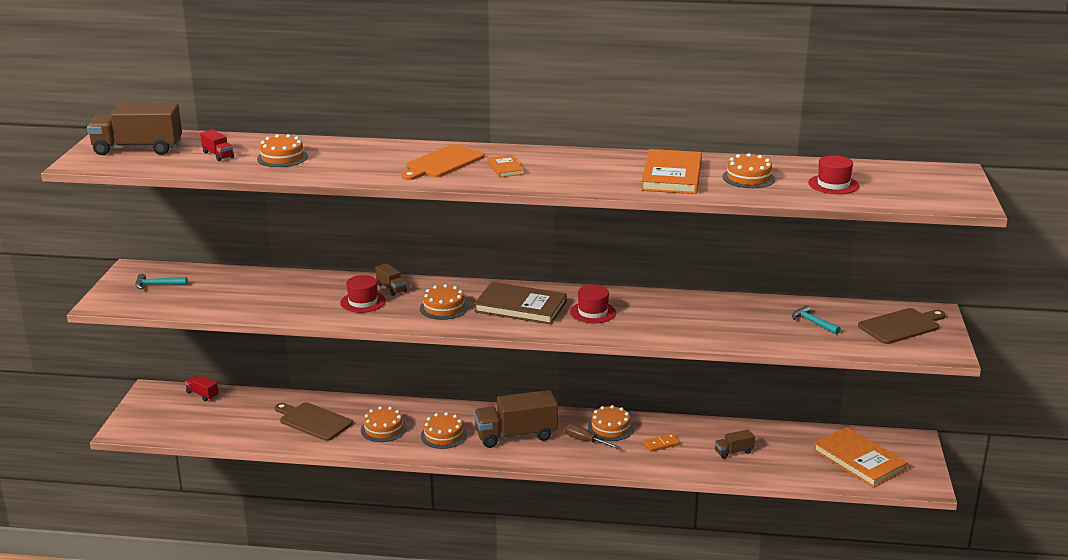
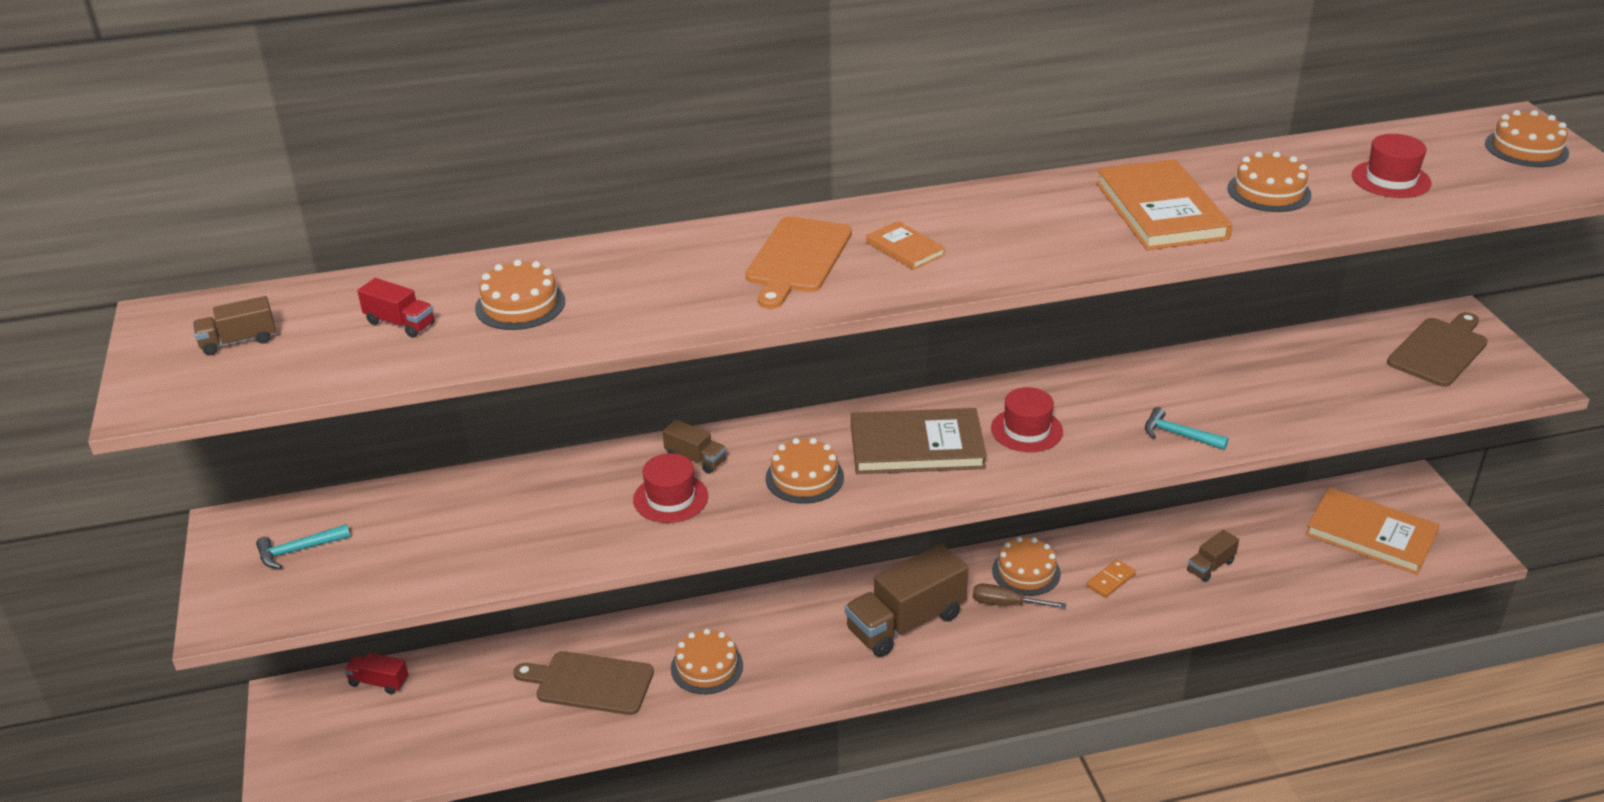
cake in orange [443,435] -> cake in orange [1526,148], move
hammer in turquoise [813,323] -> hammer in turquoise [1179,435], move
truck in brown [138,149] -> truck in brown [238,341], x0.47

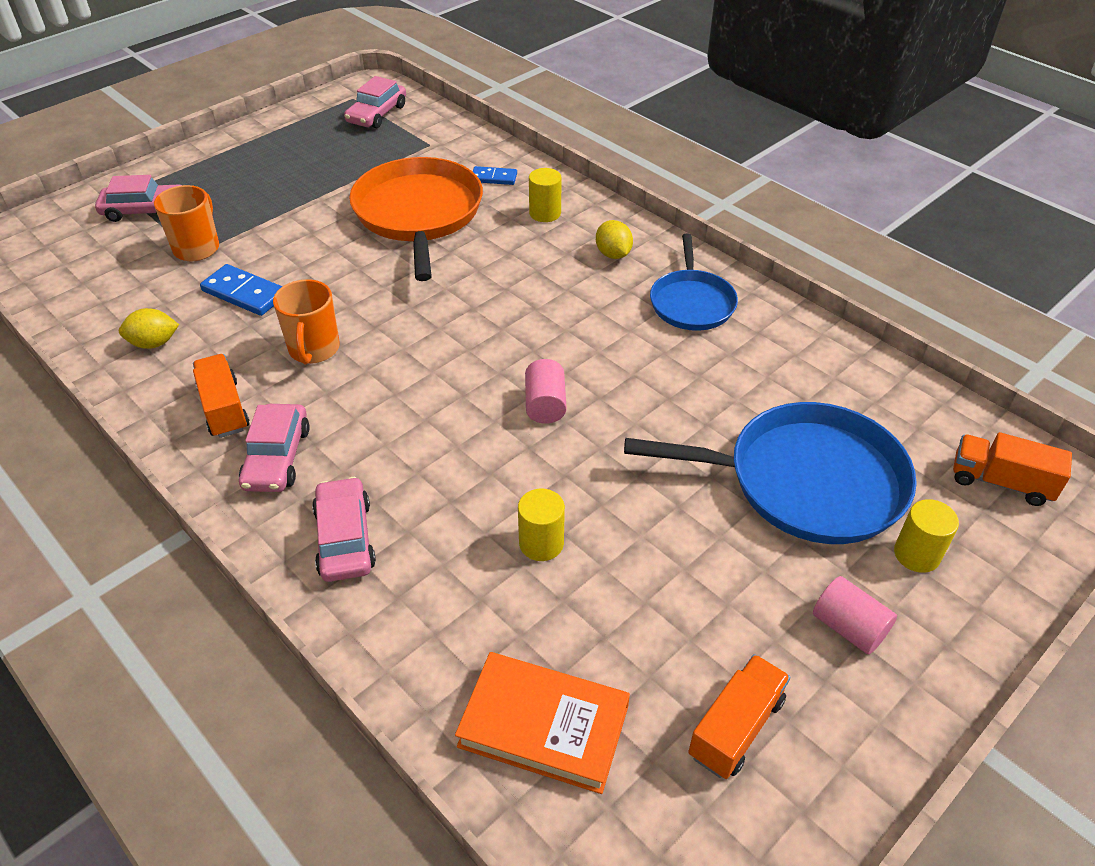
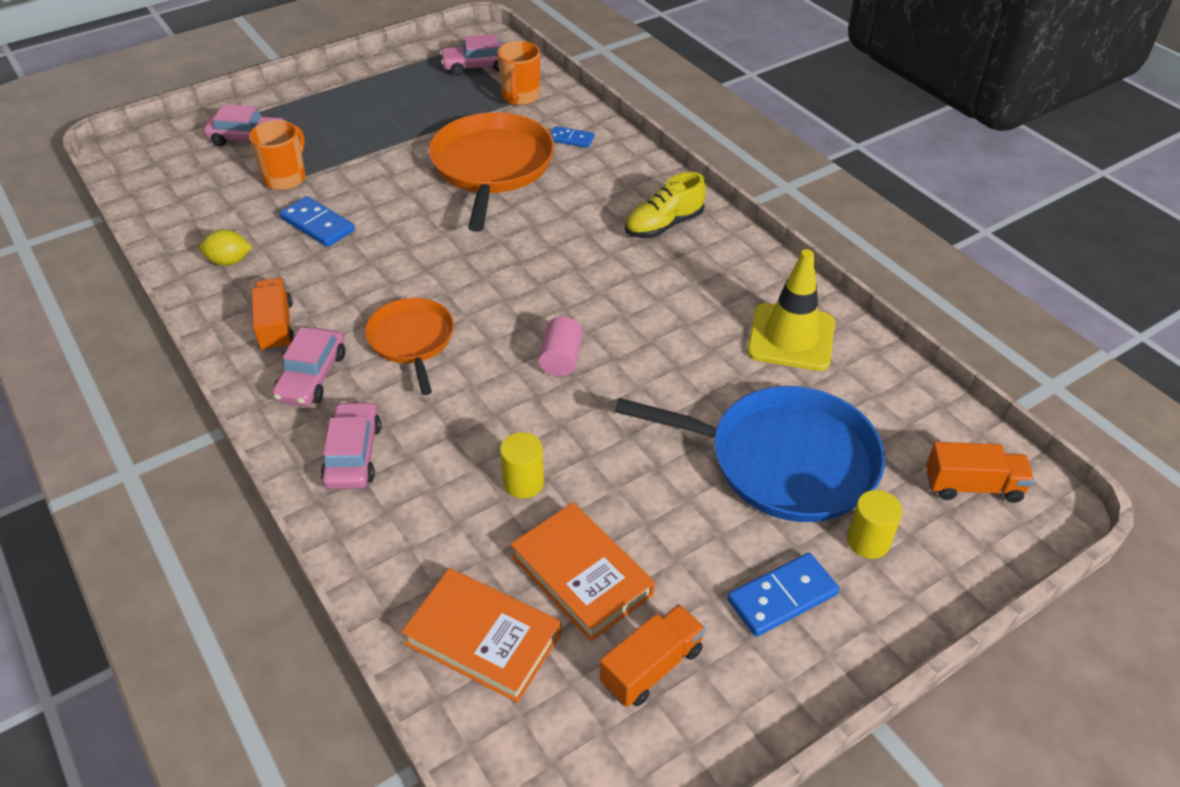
cylinder in yellow [545,213] -> none
pan in blue [692,302] -> none
none -> pan in orange [412,340]
none -> book in orange [581,575]
none -> traffic cone in yellow [791,337]
mug in orange [314,349] -> mug in orange [520,97], move
lemon in yellow [613,254] -> shoe in yellow [664,225]
cylinder in pink [848,627] -> domino in blue [782,597]
car in pink [377,114] -> car in pink [477,66], 45 degrees clockwise
truck in orange [1000,482] -> truck in orange [973,486], 150 degrees clockwise

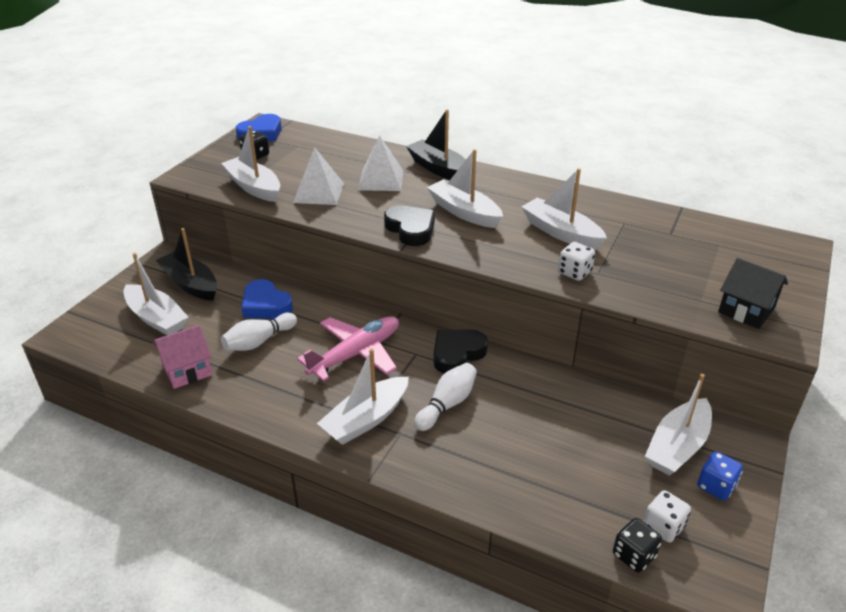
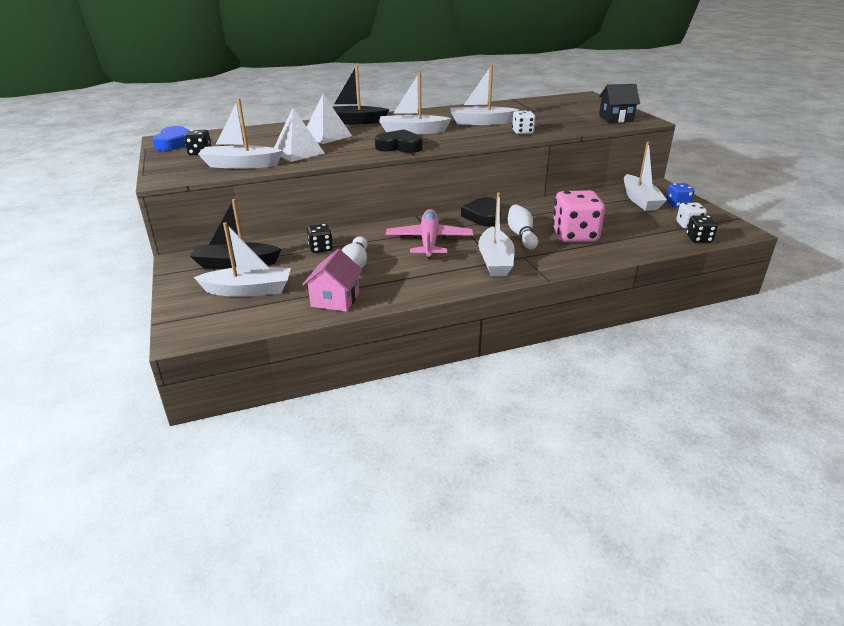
none -> dice in pink [575,236]
heart in blue [266,305] -> dice in black [321,248]

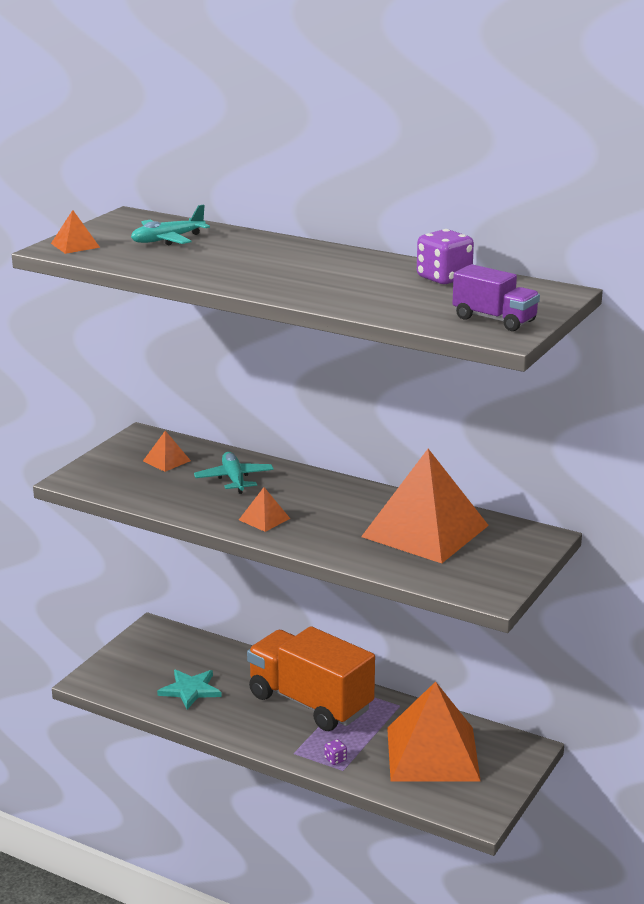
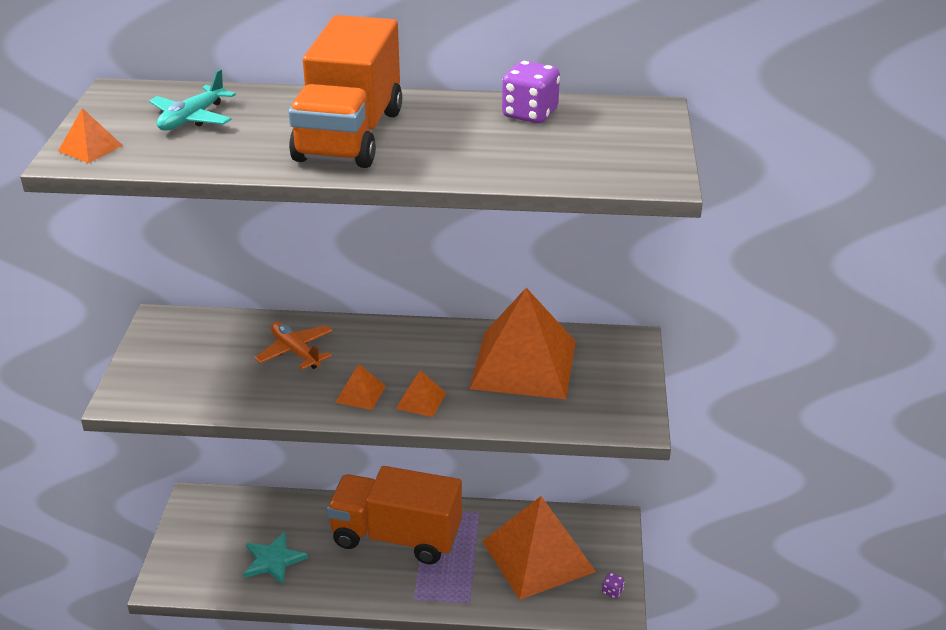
truck in purple [494,320] -> none
none -> truck in orange [349,135]
pyramid in orange [166,461] -> pyramid in orange [421,400], move
dice in purple [335,759] -> dice in purple [612,591], move
plane in turquoise [234,479] -> plane in orange [295,351]

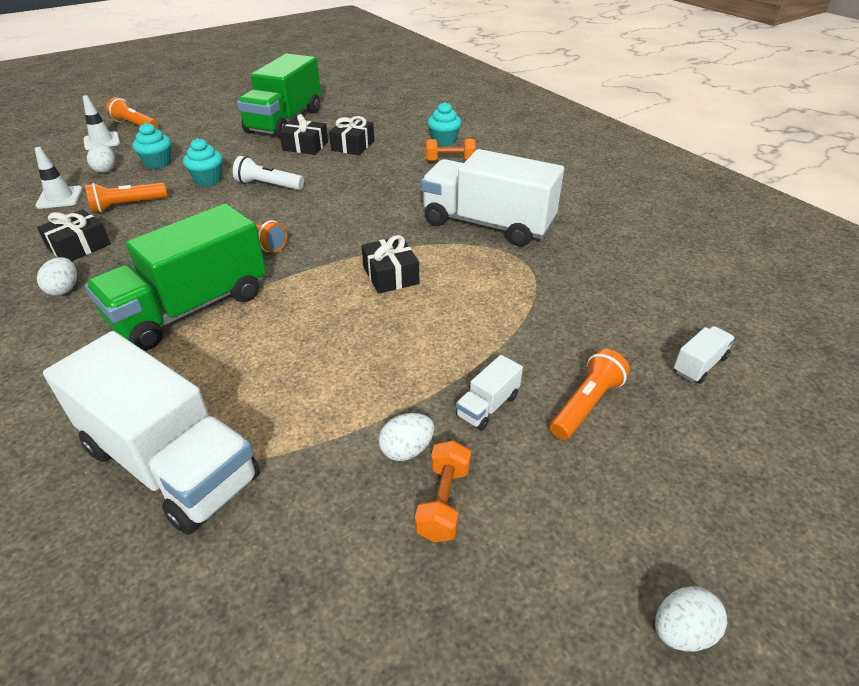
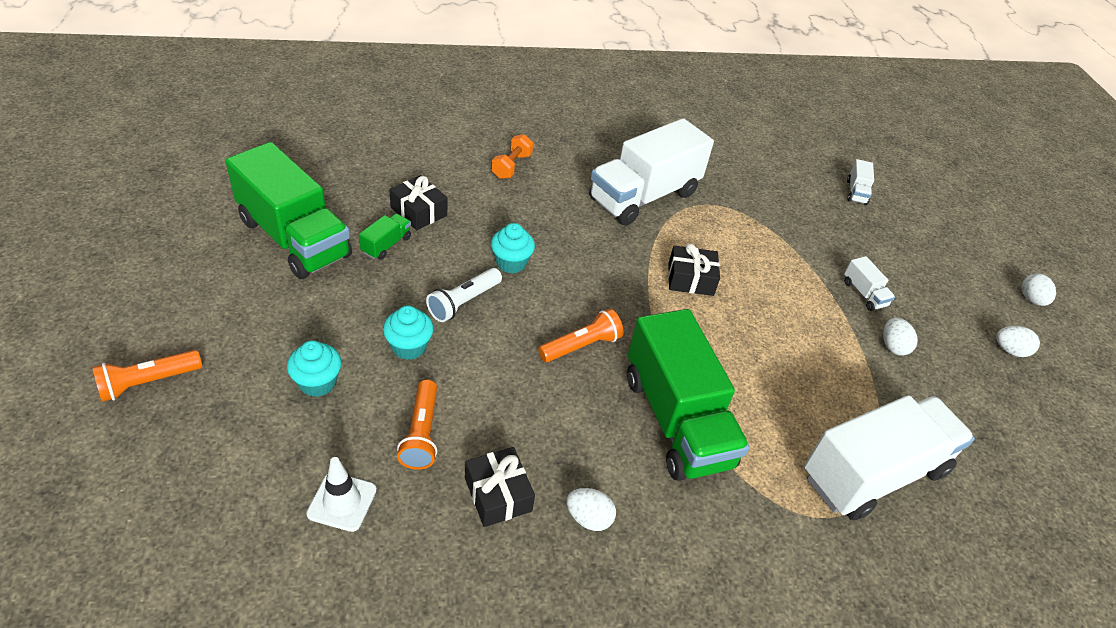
traffic cone in white [102,141] -> none
dumbbell in orange [443,502] -> none
flashlight in orange [586,405] -> none
egg in white [105,170] -> egg in white [1010,350], move
cupcake in turquoise [444,141] -> cupcake in turquoise [511,263], move
gift in black [305,146] -> truck in green [386,245]
truck in white [699,365] -> truck in white [856,192], 150 degrees counterclockwise

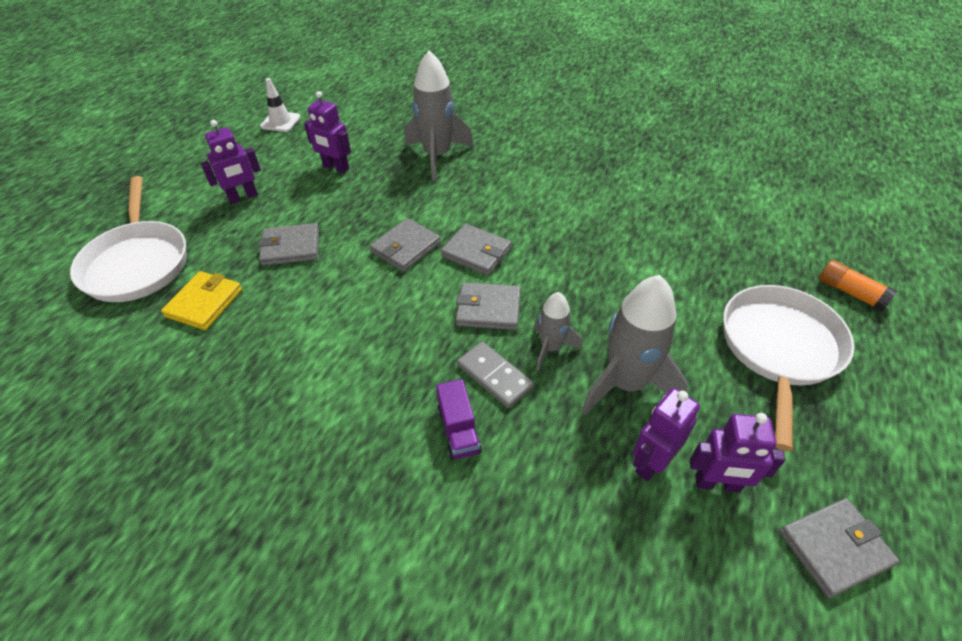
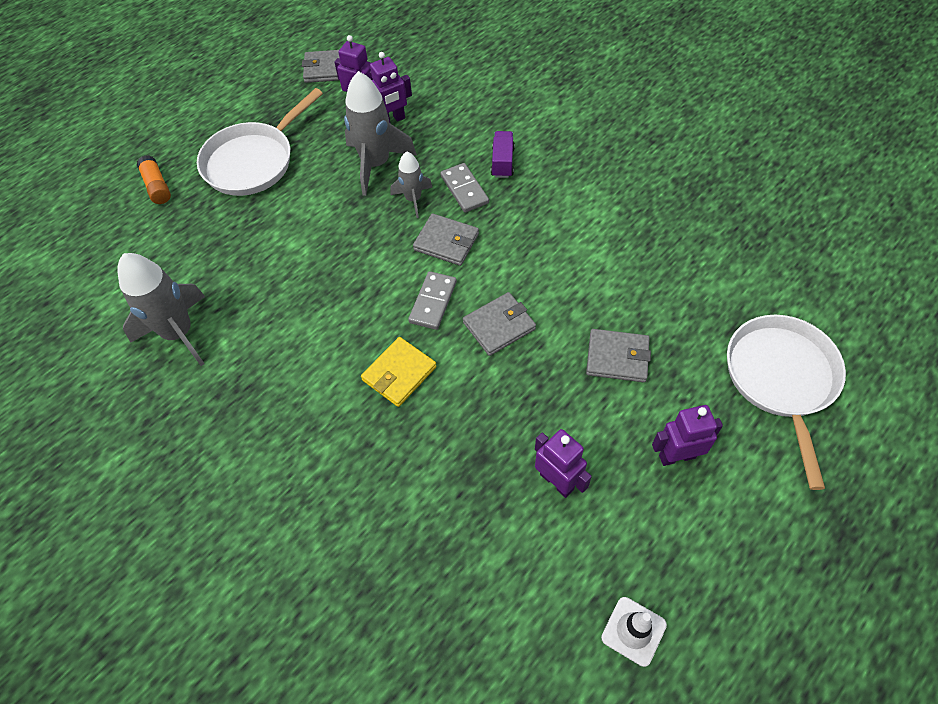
wallet in yellow [204,303] -> wallet in yellow [399,373], move
rocket in grey [437,156] -> rocket in grey [179,333], move
wallet in grey [476,252] -> domino in grey [433,302]

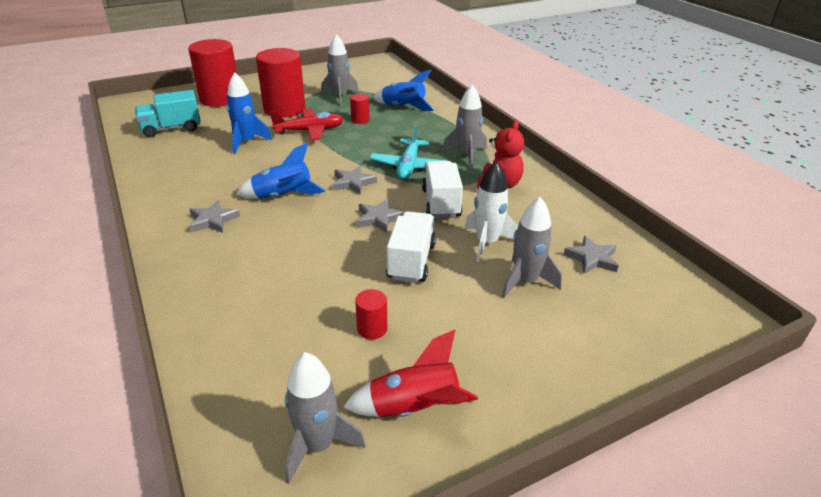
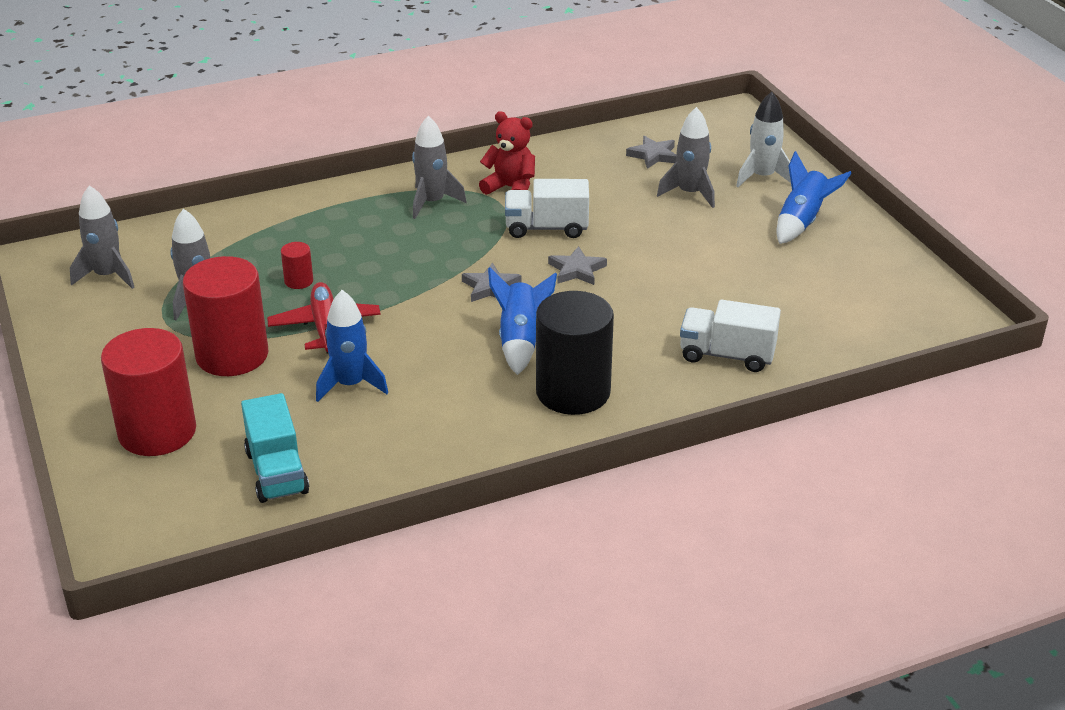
rocket in red [414,408] -> none
cylinder in red [372,329] -> none
plane in turquoise [408,166] -> none
rocket in grey [318,445] -> rocket in grey [107,276], move
rocket in blue [403,107] -> rocket in blue [802,222], move
truck in white [411,261] -> truck in white [727,355], move
rocket in white [487,242] -> rocket in white [762,177], move
star in grey [213,220] -> cylinder in black [573,392]

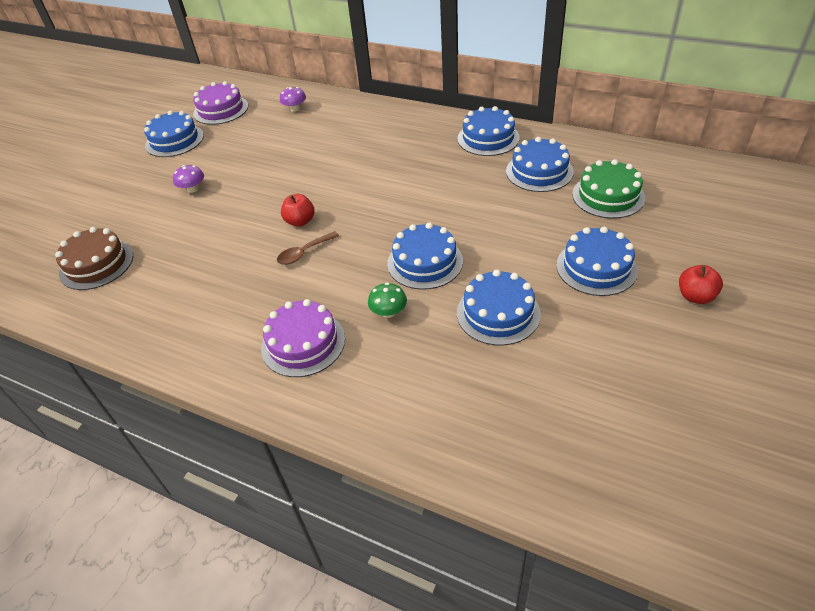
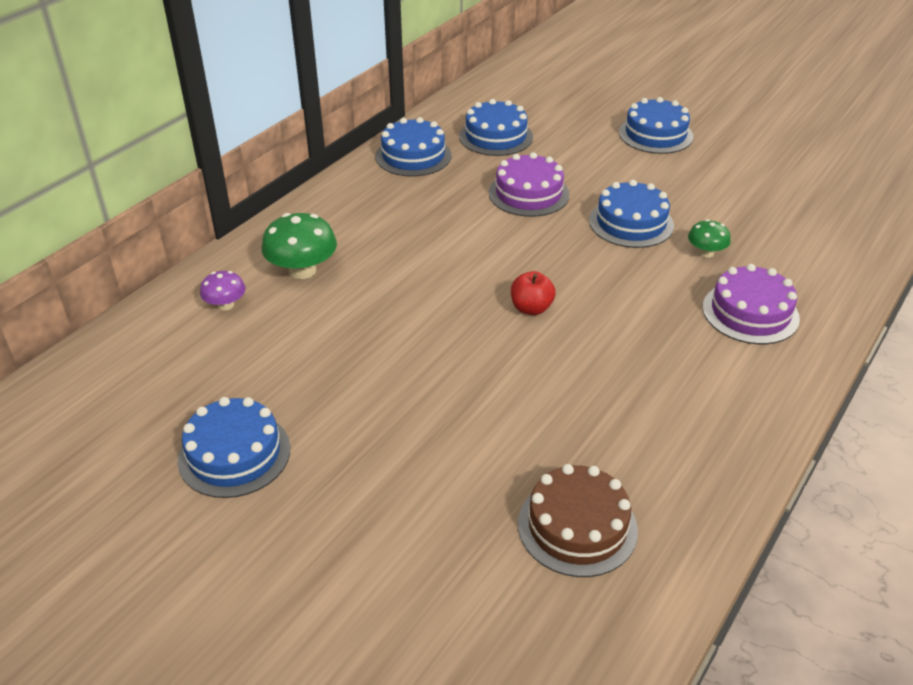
mushroom in purple [192,189] -> none
spoon in brown [304,253] -> none
cake in blue [498,313] -> none
cake in green [608,196] -> none
apple in red [695,296] -> none
none -> mushroom in green [302,270]
cake in purple [221,110] -> cake in purple [528,193], move

